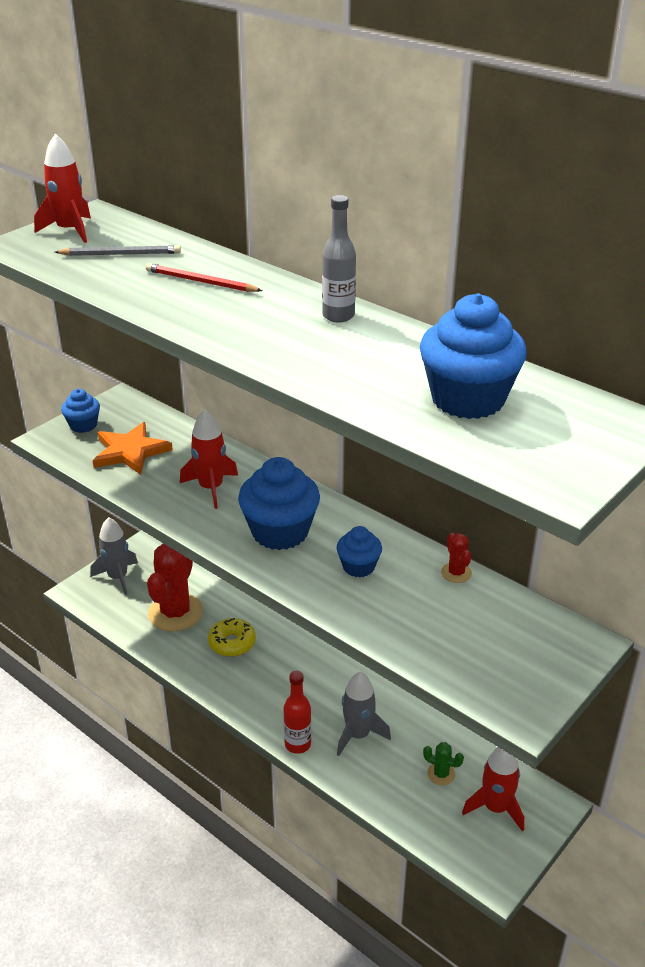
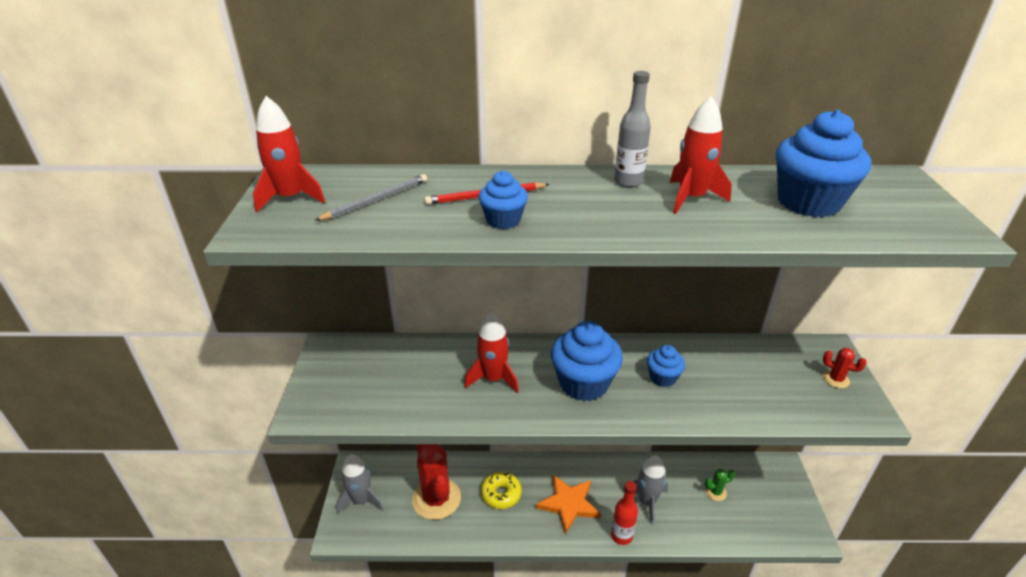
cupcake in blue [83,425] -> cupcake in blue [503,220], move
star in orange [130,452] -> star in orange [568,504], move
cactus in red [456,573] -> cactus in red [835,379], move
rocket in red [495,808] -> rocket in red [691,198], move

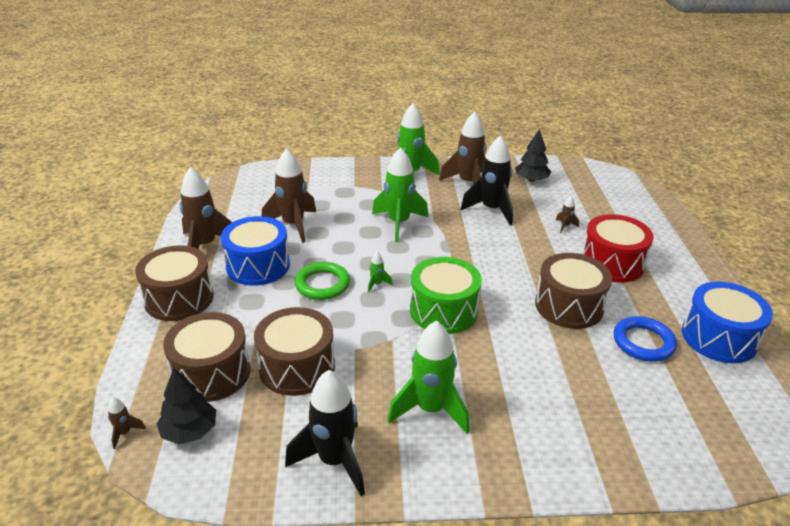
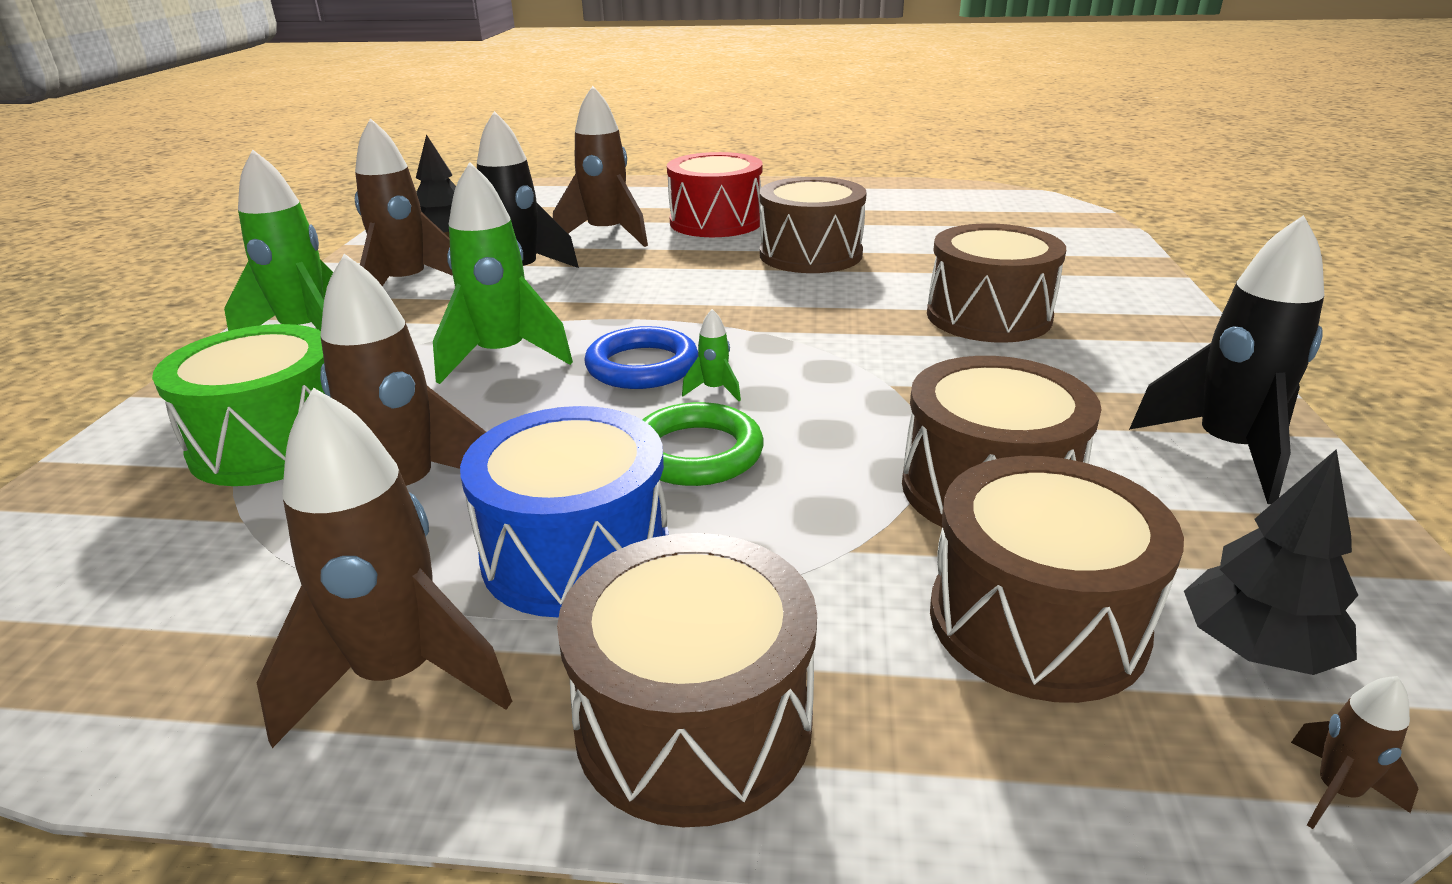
rocket in green [430,409] -> none
drum in blue [718,338] -> none
none -> drum in brown [988,316]
drum in green [443,310] -> drum in green [273,443], move
ring in blue [643,342] -> ring in blue [642,366], move
rocket in brown [565,226] -> rocket in brown [606,235], x2.37

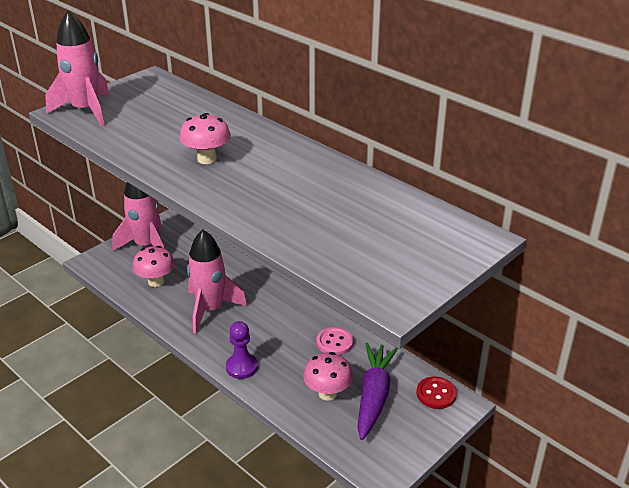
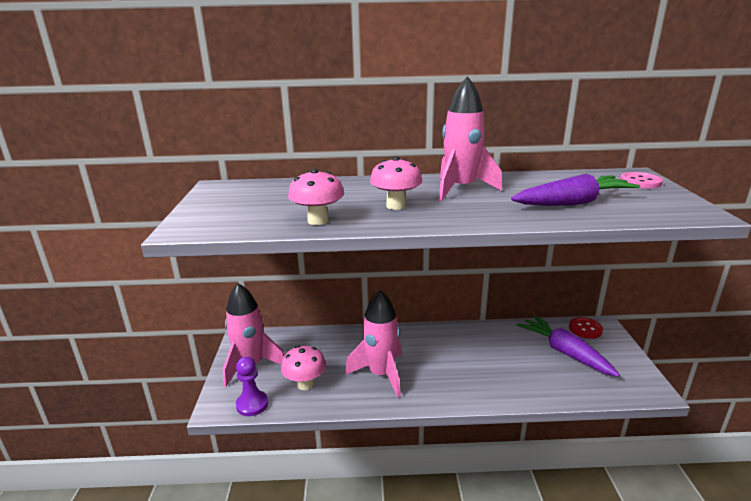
none -> carrot in purple [573,203]
rocket in pink [86,110] -> rocket in pink [460,189], move
pawn in purple [241,367] -> pawn in purple [252,404], move
mushroom in pink [327,393] -> mushroom in pink [318,221], move
button in pink [334,342] -> button in pink [640,182], move

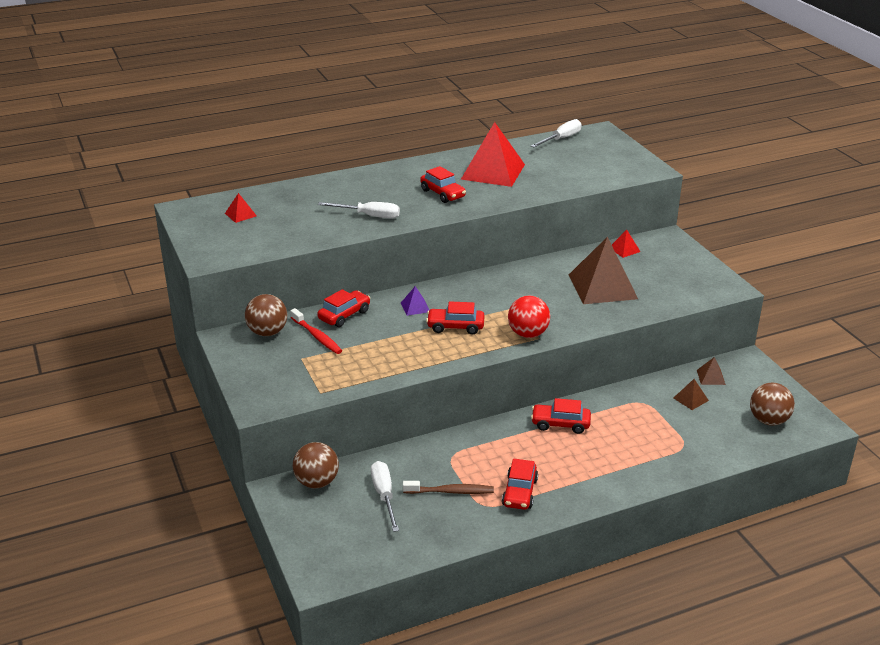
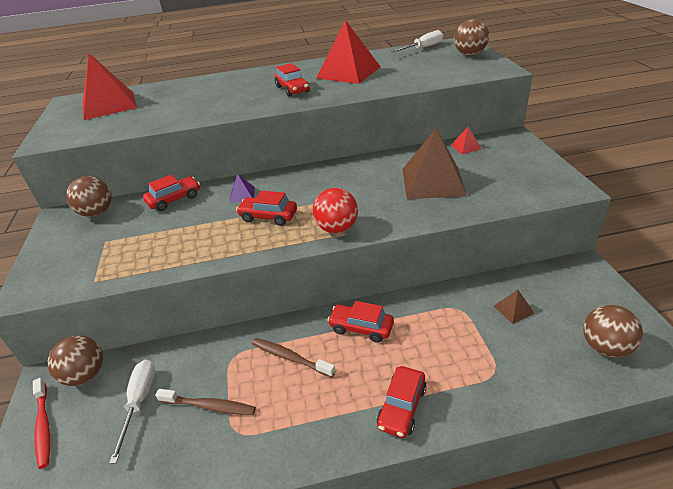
screwdriver in white [369,216] -> none
pyramid in brown [710,377] -> none
none -> toothbrush in brown [290,357]
none -> ball in brown [470,54]
toothbrush in red [317,336] -> toothbrush in red [43,426], move
car in red [520,492] -> car in red [402,407], move
pyramid in red [240,214] -> pyramid in red [109,105], x2.34

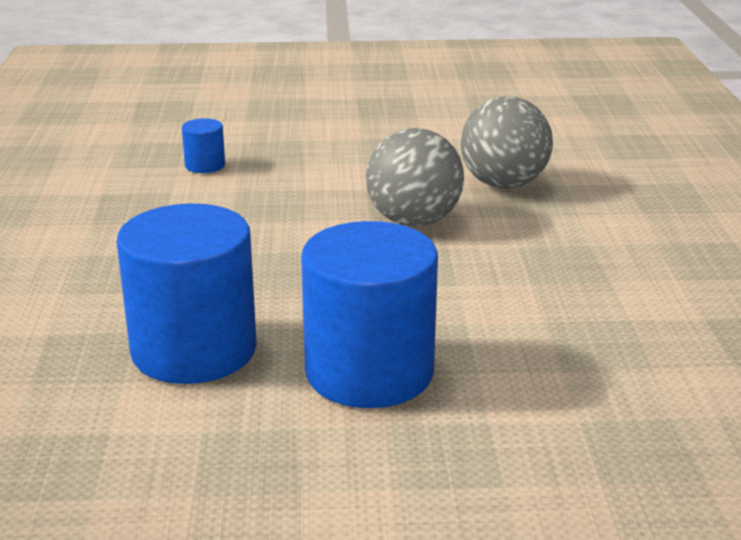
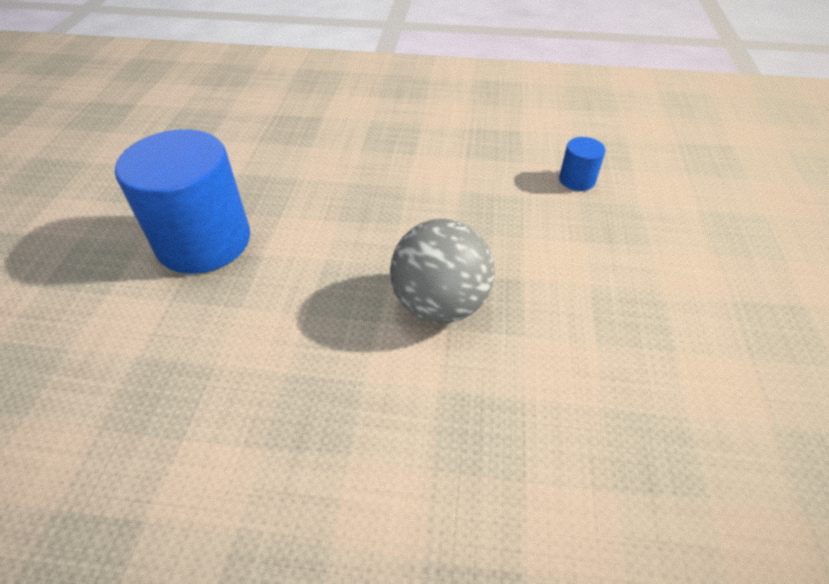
cylinder in blue [194,350] -> none
ball in grey [503,184] -> none

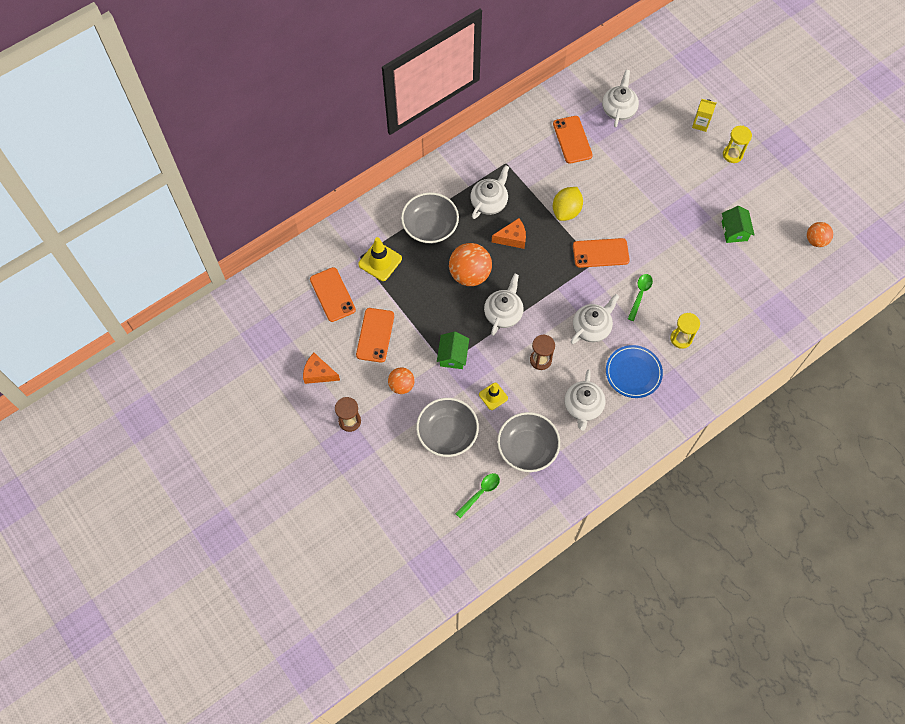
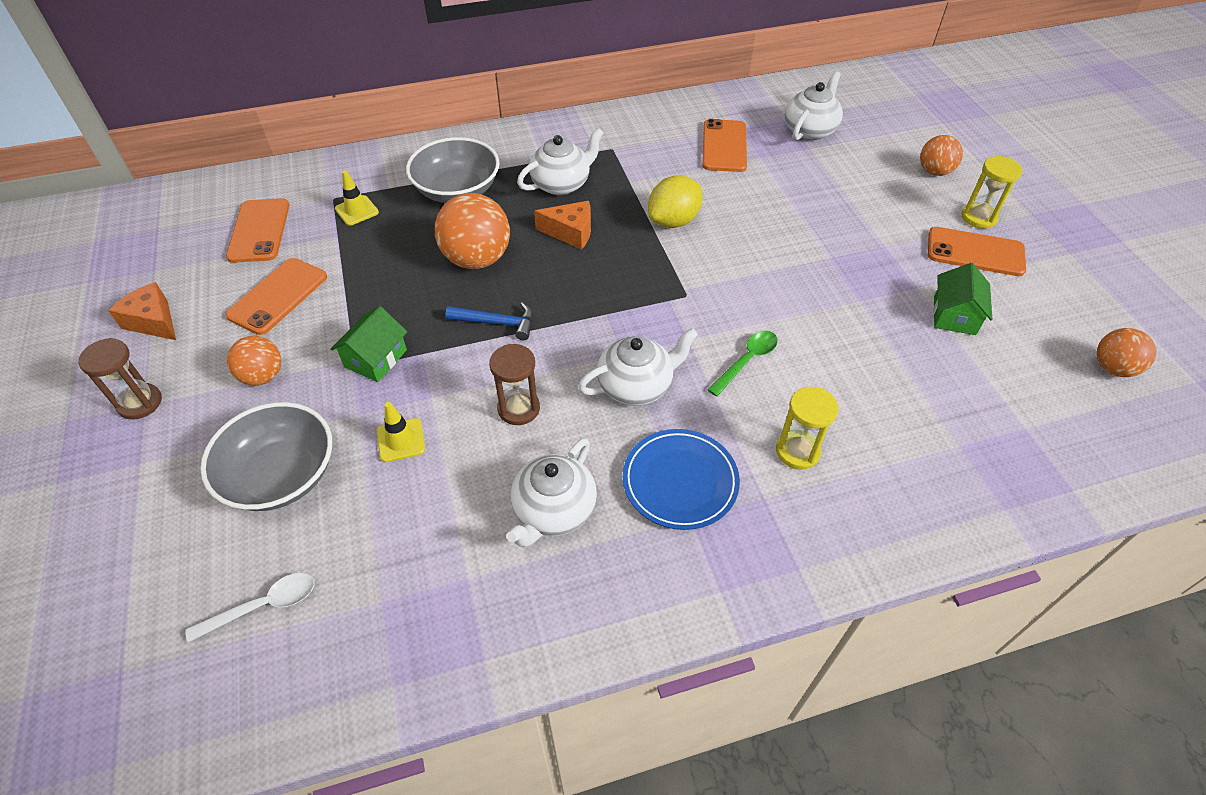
bowl in grey [527,448] -> none
phone in orange [600,253] -> phone in orange [975,252], move
teapot in white [503,313] -> hammer in blue [497,323]
carton in yellow [700,124] -> ball in orange [934,172]
spoon in green [480,493] -> spoon in white [263,606]
traffic cone in yellow [380,261] -> traffic cone in yellow [357,211], x0.64

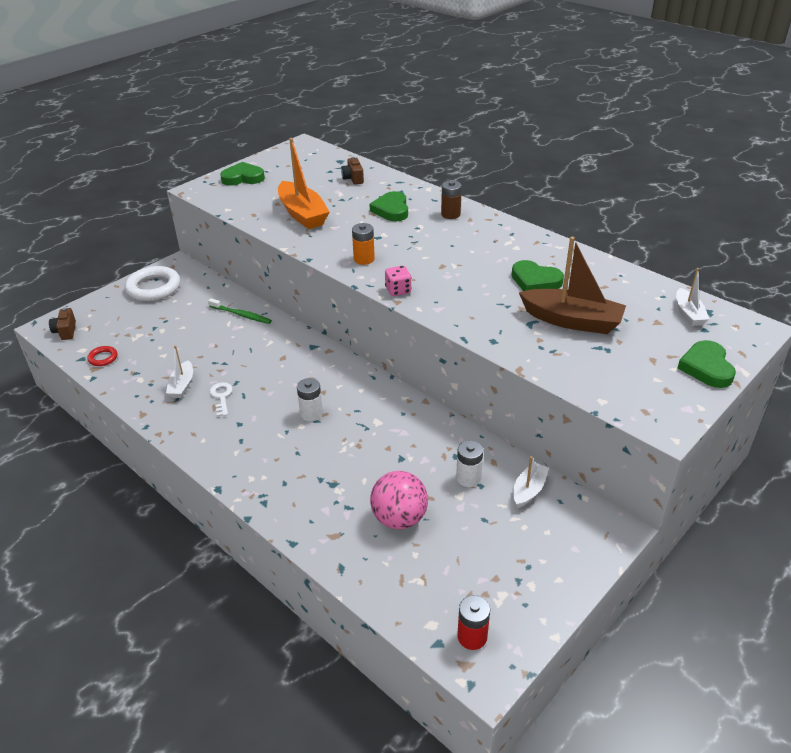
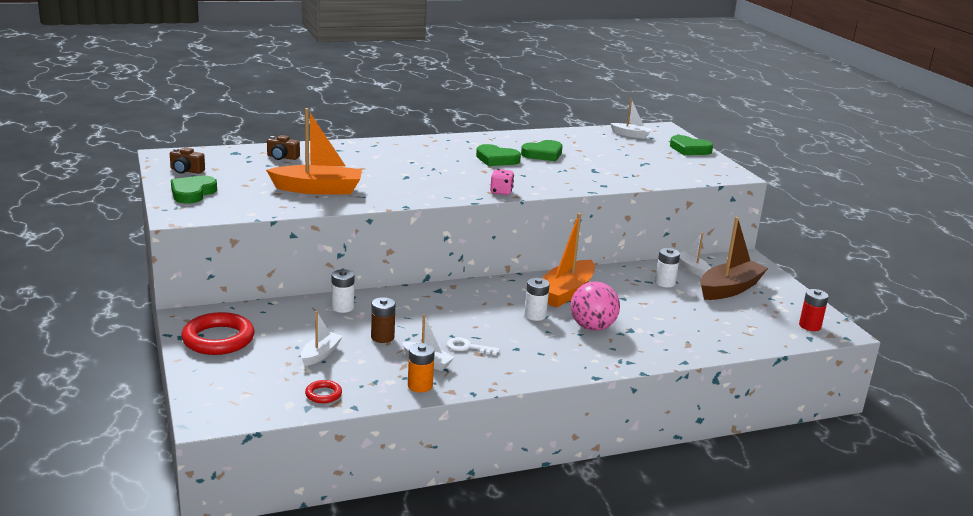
none -> boat in white [320,354]
none -> boat in orange [565,293]
camera in brown [65,331] -> camera in brown [186,171], move
battery in orange [364,259] -> battery in orange [420,386], move
heart in green [391,210] -> heart in green [496,159], move
ball in pink [399,518] -> ball in pink [592,327], move
battery in brown [450,214] -> battery in brown [382,337], move
boat in brown [572,321] -> boat in brown [729,289], move
toothbrush in green [241,315] -> battery in white [342,307]
ring in white [153,288] -> ring in red [218,339]

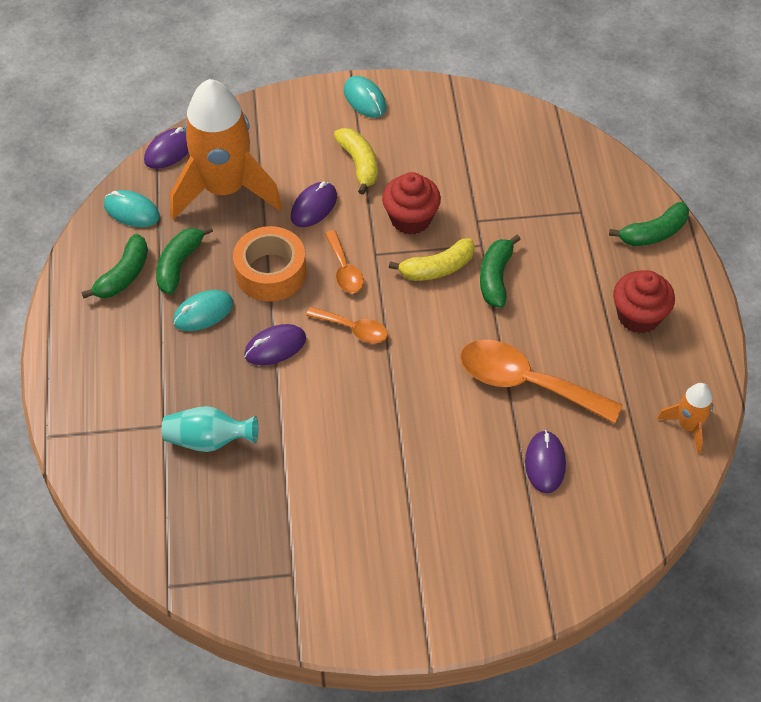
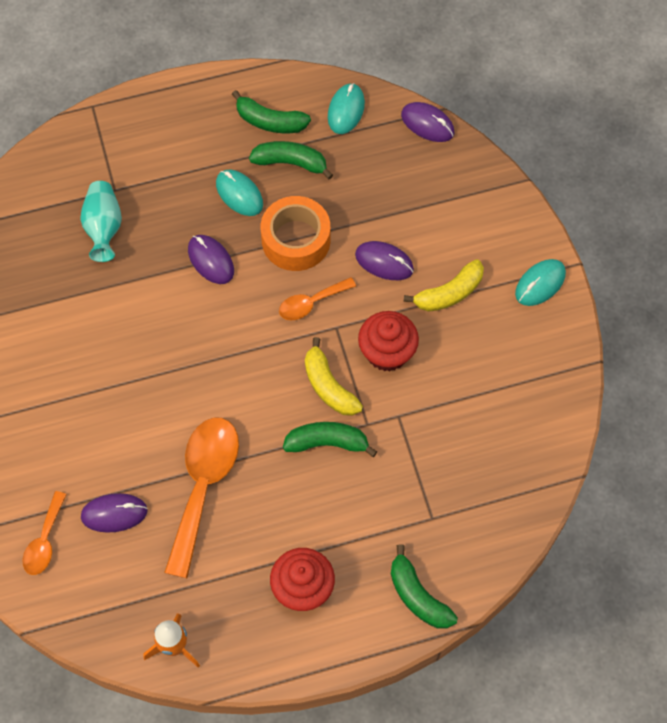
rocket in orange [225,189] -> none
spoon in orange [353,329] -> spoon in orange [44,541], move

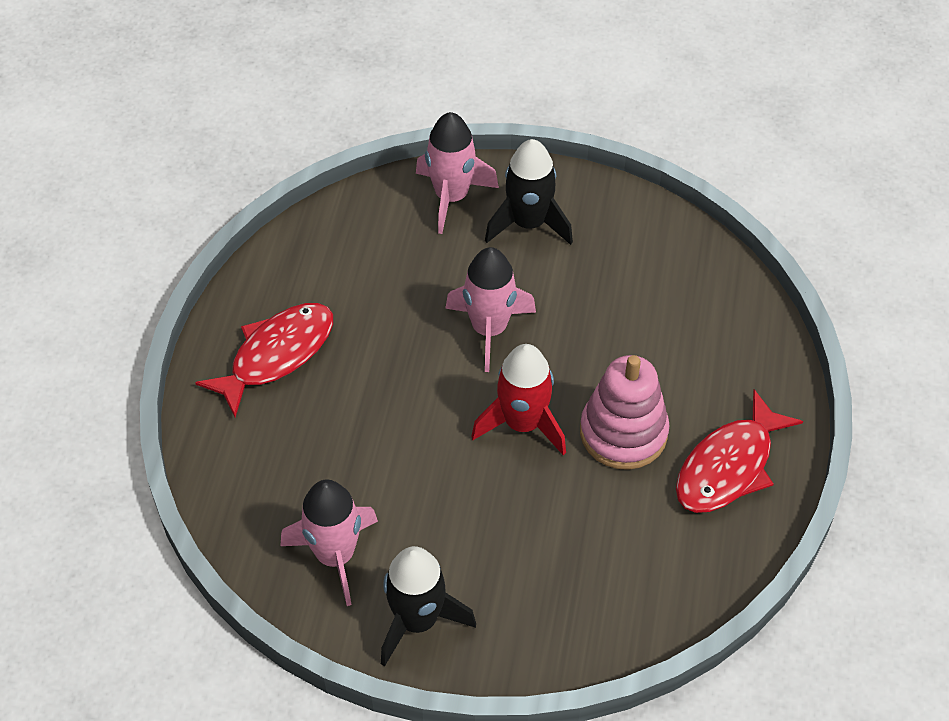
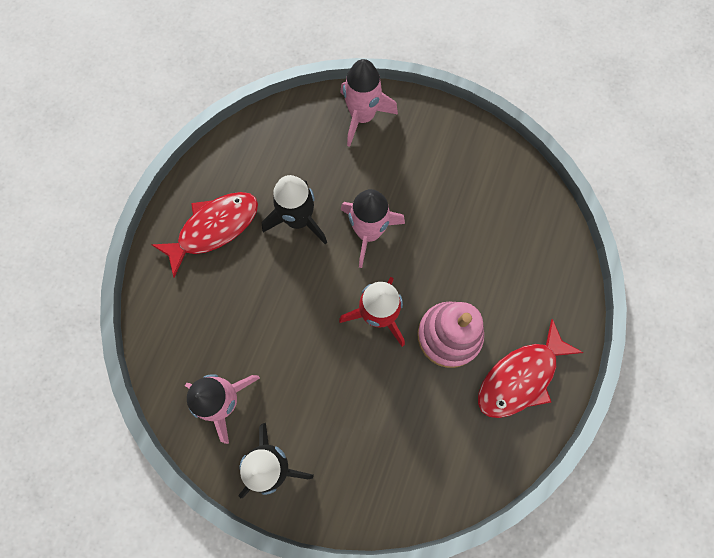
rocket in black [528,223] -> rocket in black [298,220], move

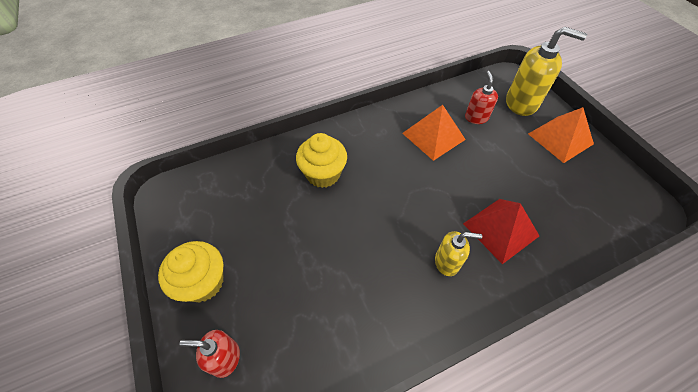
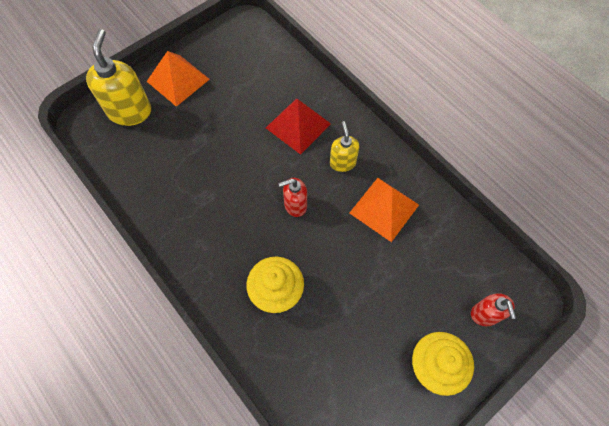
pyramid in orange [433,136] -> pyramid in orange [384,209], move
soap dispenser in red [476,117] -> soap dispenser in red [295,205], move

